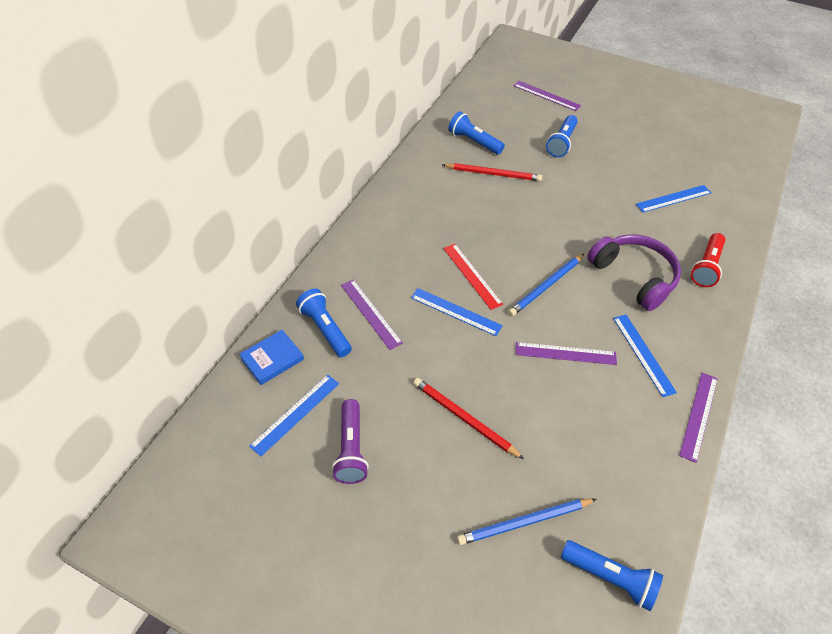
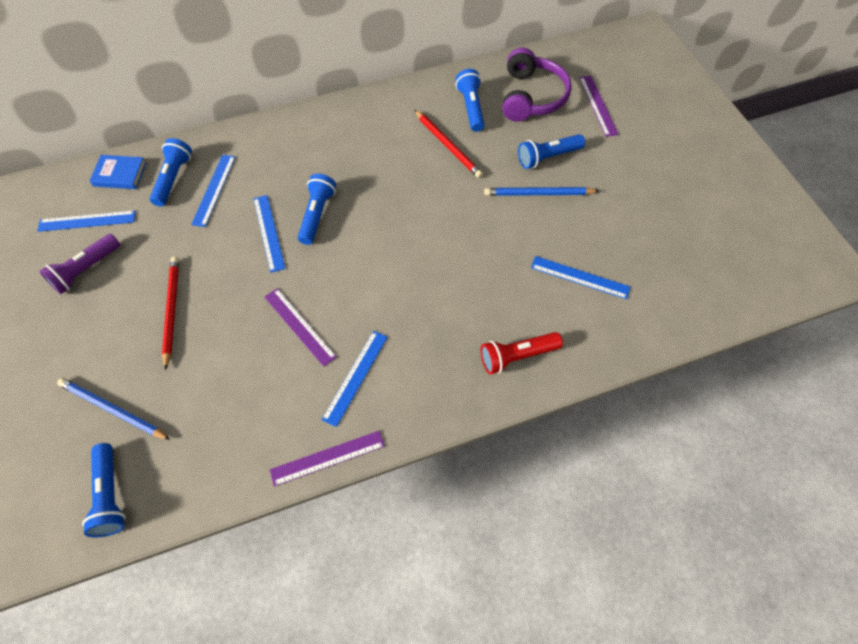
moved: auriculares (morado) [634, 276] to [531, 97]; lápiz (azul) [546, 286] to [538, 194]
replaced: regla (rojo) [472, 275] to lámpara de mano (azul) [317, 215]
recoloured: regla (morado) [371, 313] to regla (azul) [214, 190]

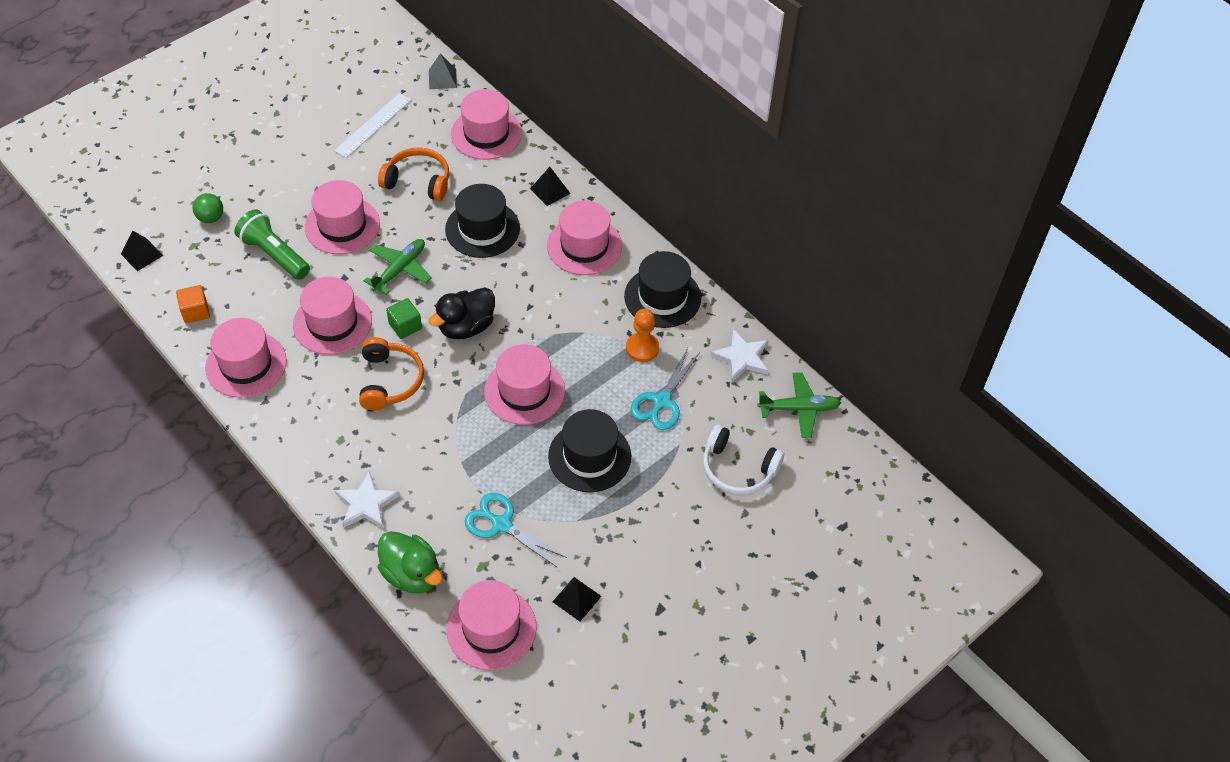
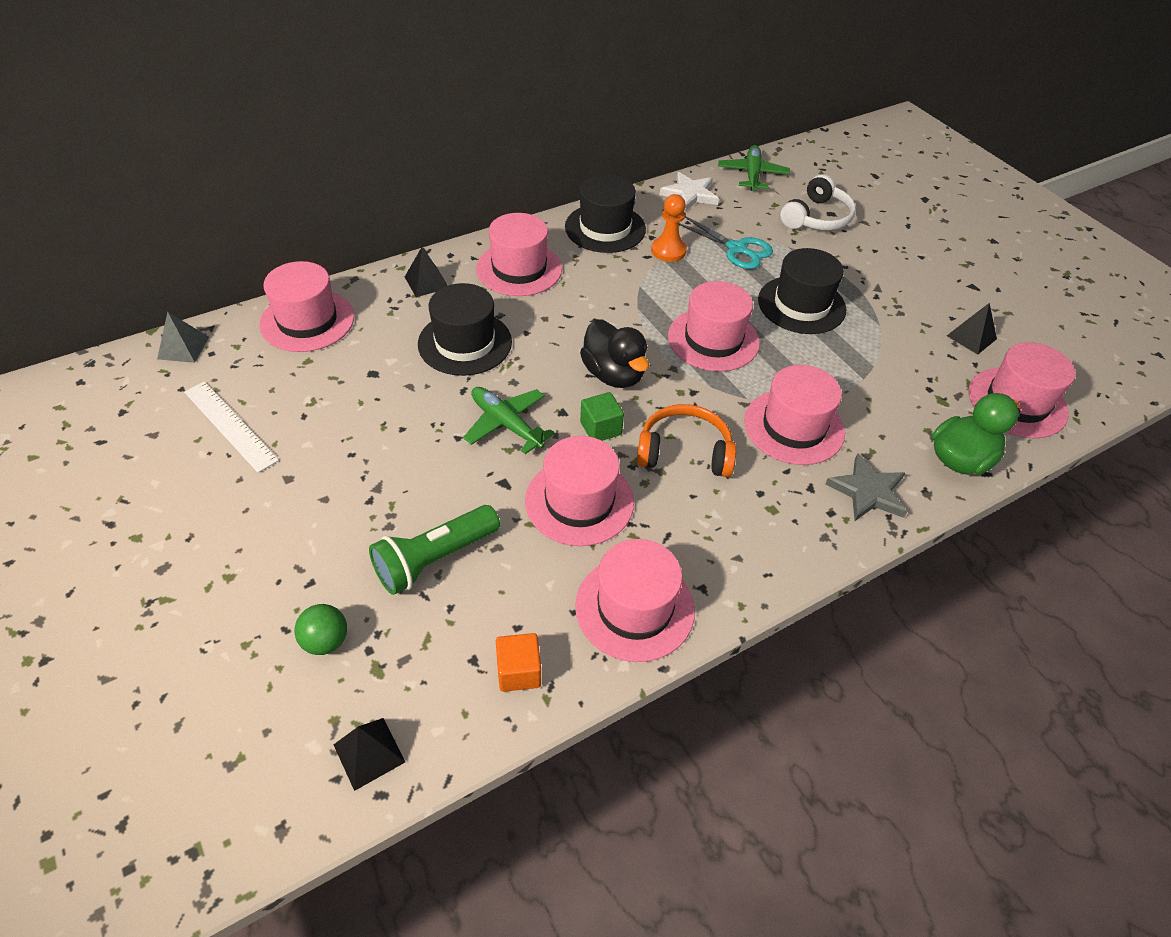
removed: auriculares (naranja) [418, 181]; tijeras (turquesa) [501, 524]
moved: sombrero (rosa) [342, 225] to [794, 427]
recoloured: estrella (blanco) [366, 503] to estrella (gris) [867, 491]

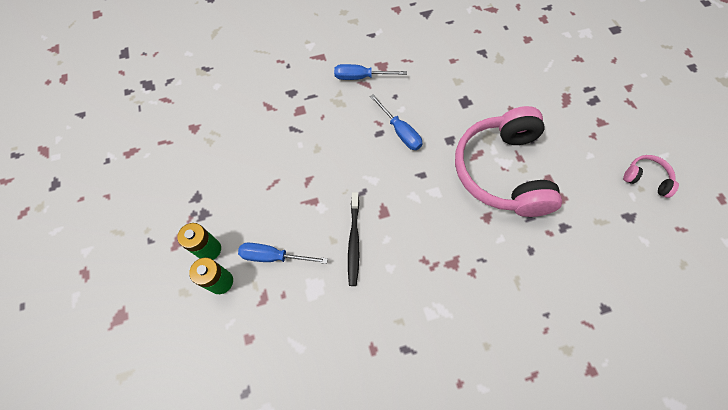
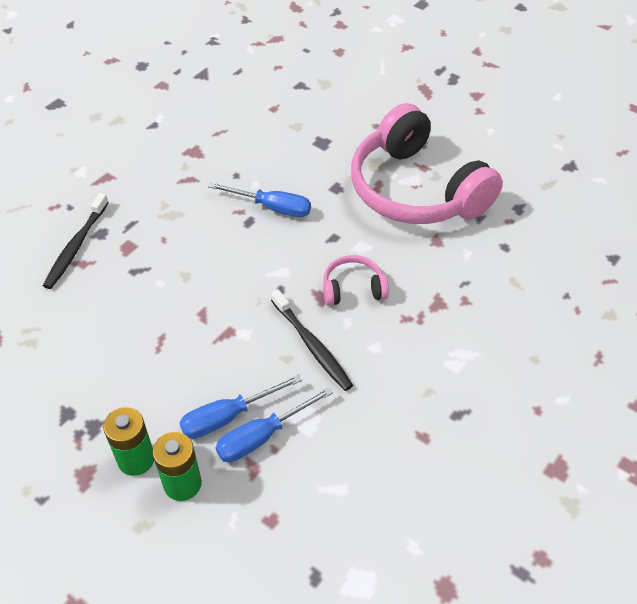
added: cepillo de dientes (negro) [76, 247]
moved: destornillador (azul) [361, 77] to [262, 436]; auriculares (rosa) [646, 178] to [353, 288]

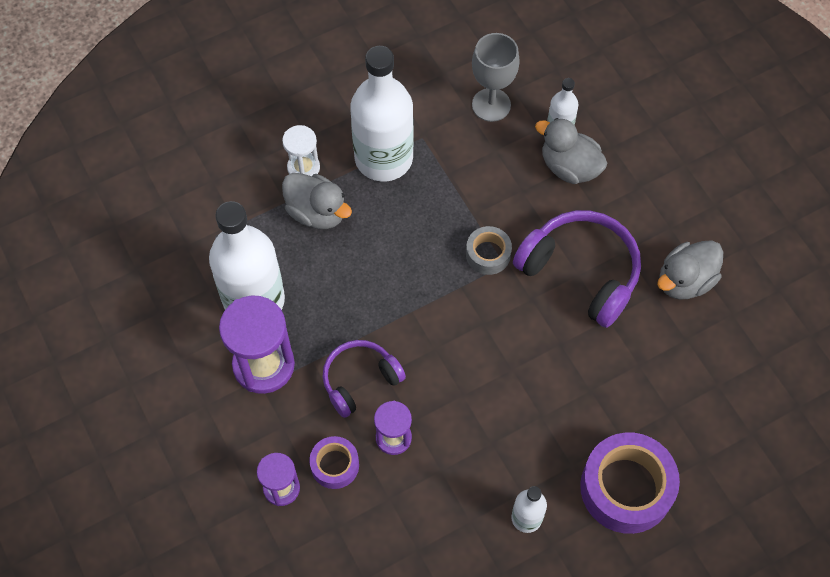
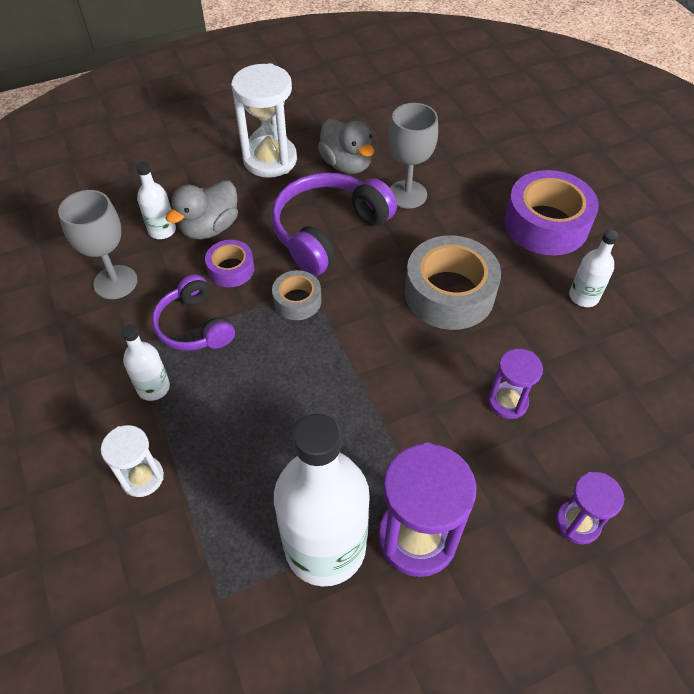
removed: pato (gris) [317, 212]
added: reloj de arena (blanco) [270, 160]; copa (gris) [407, 194]; cinta adhesiva (gris) [449, 293]
moved: auriculares (morado) [360, 380] to [194, 326]; cinta adhesiva (morado) [335, 465] to [231, 269]
resized: botella (blanco) [383, 158] = [153, 387] x0.47

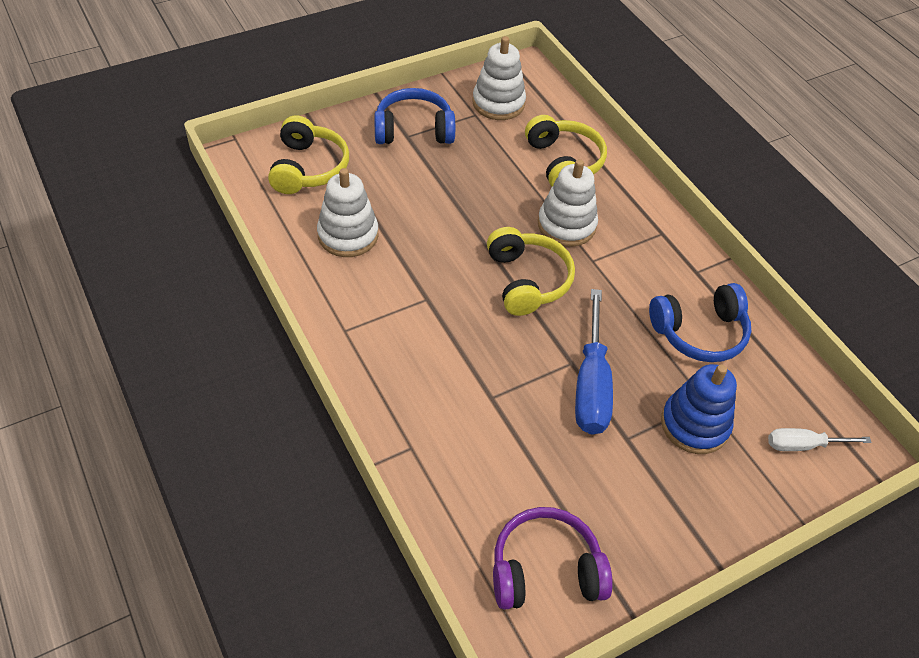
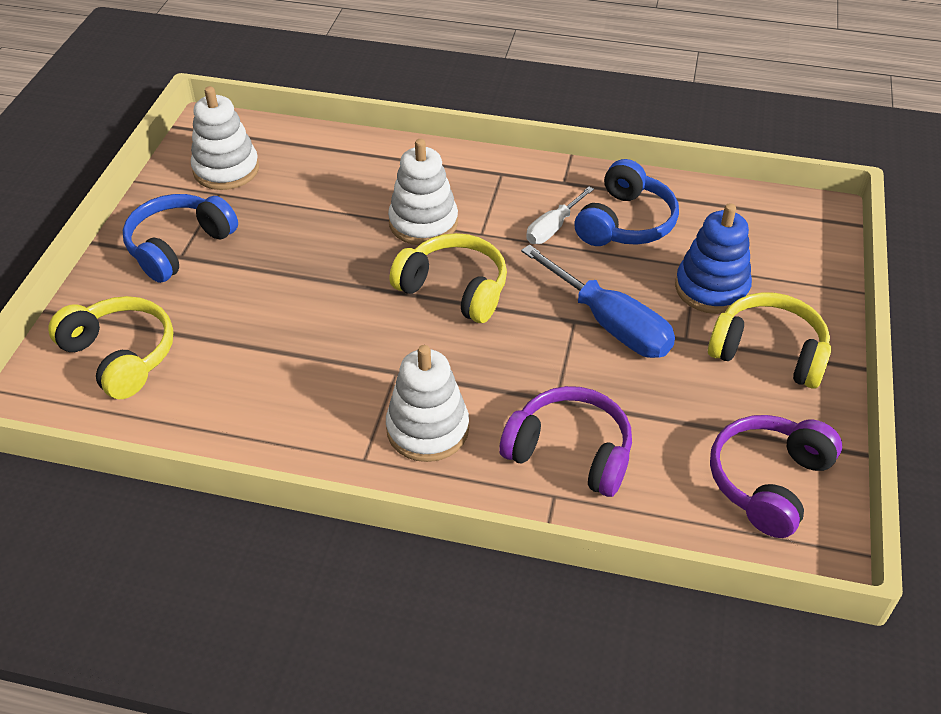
added: auriculares (morado) [570, 452]
moved: auriculares (amarillo) [563, 162] to [768, 352]; juguete apilable (blanco) [348, 235] to [427, 429]; destornillador (blanco) [803, 445] to [553, 227]

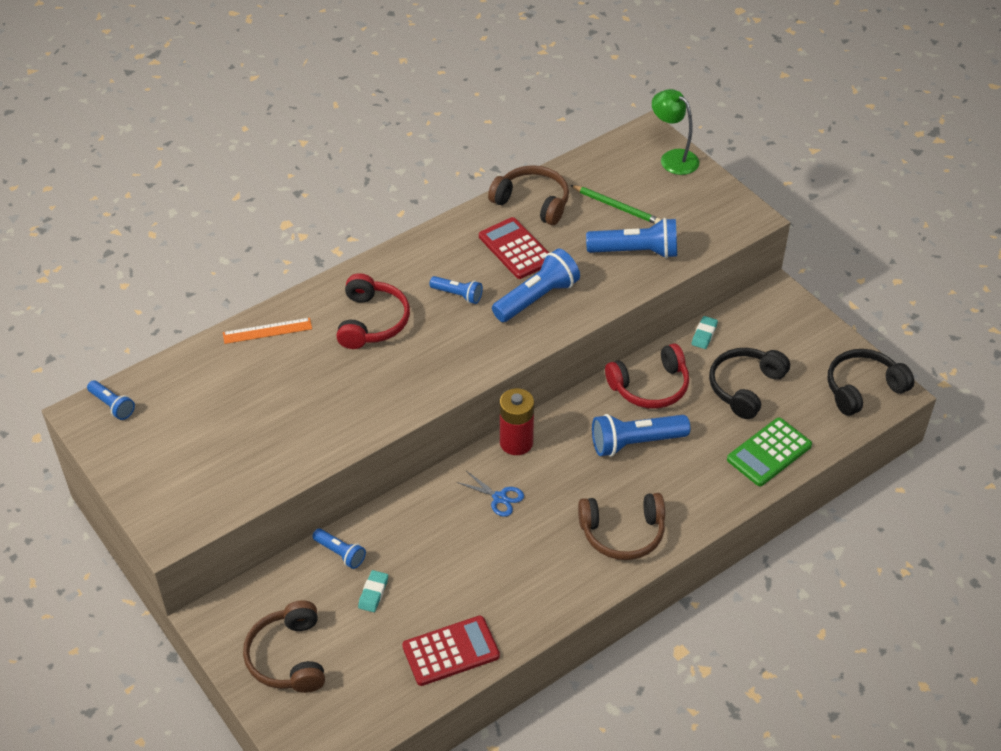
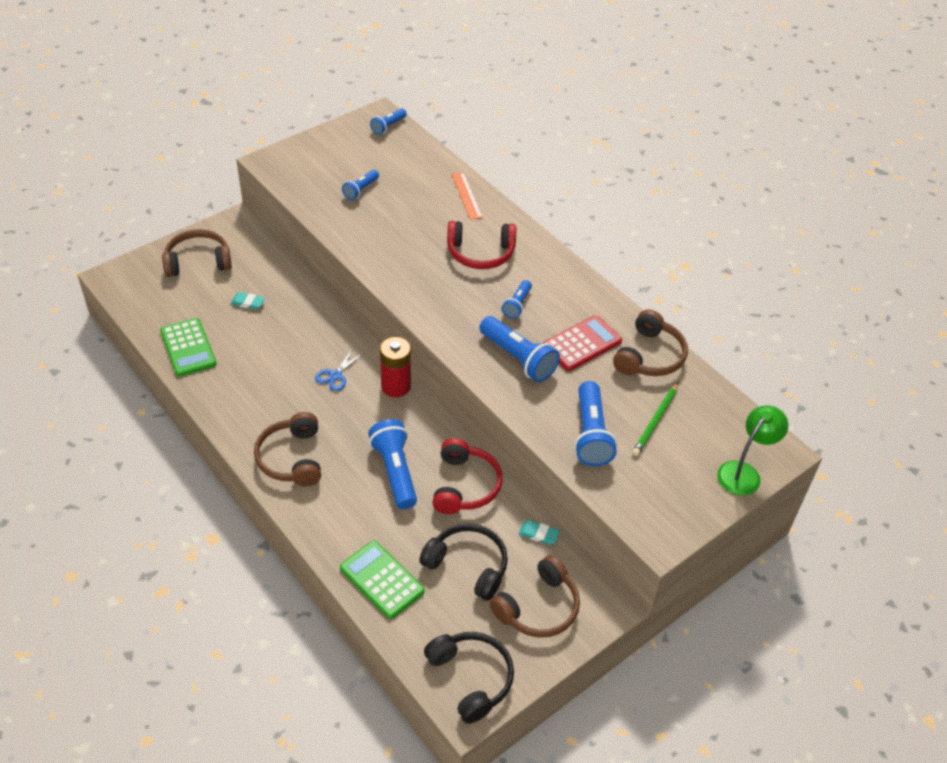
added: auriculares (marrón) [538, 607]
moved: lámpara de mano (azul) [340, 553] to [360, 190]
recoloured: calculadora (rojo) [451, 651] to calculadora (verde) [188, 347]
turned: auriculares (rojo) [650, 387] = [465, 485] 150 degrees counterclockwise

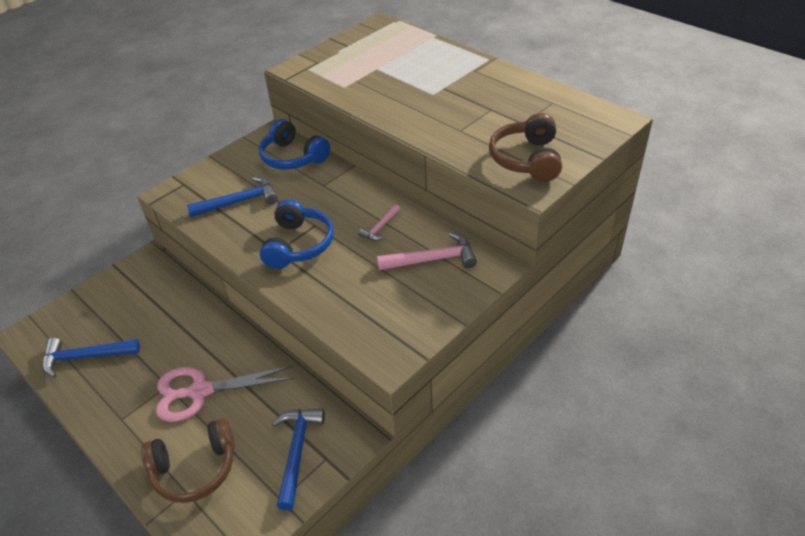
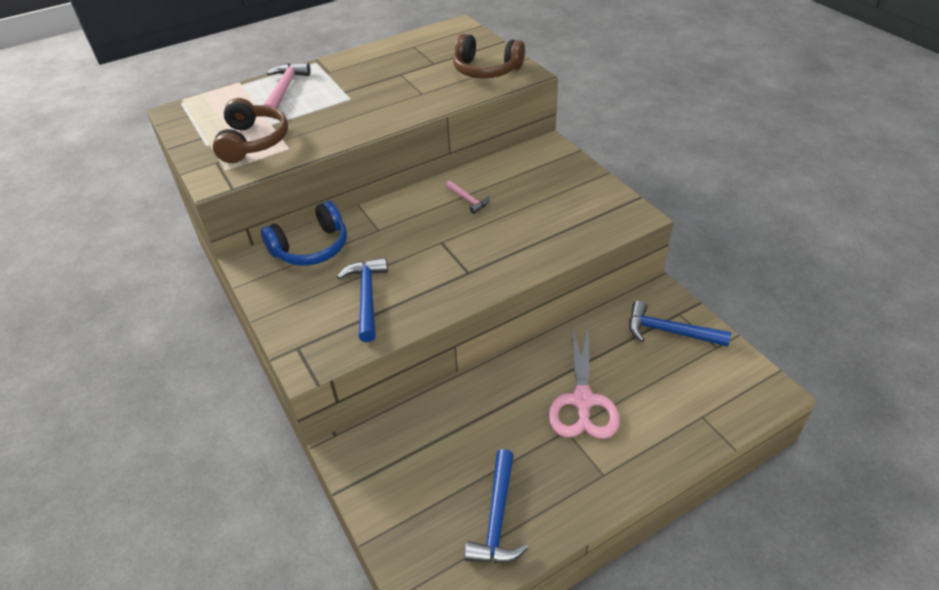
removed: auriculares (azul) [298, 244]
moved: martillo (rosa) [432, 259] to [284, 89]; auriculares (marrón) [195, 468] to [253, 142]

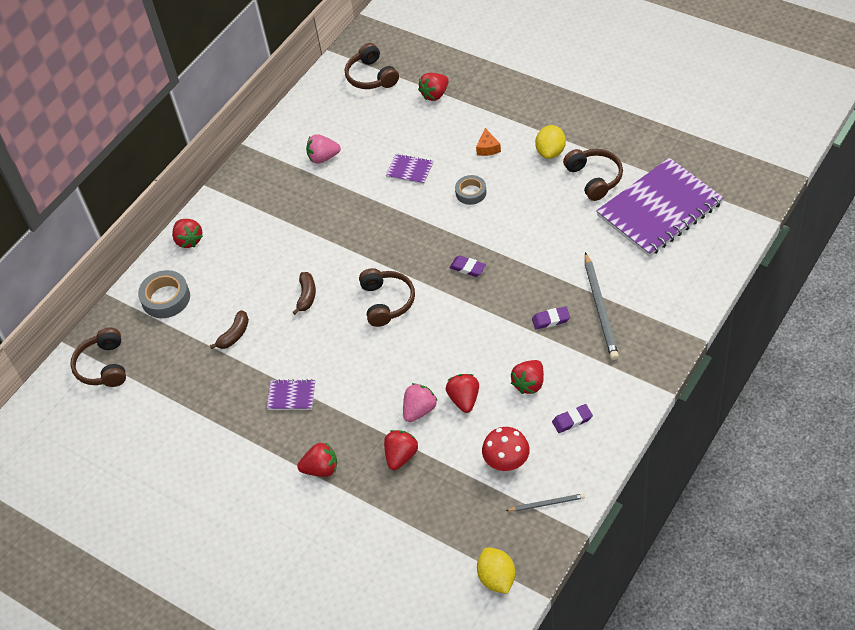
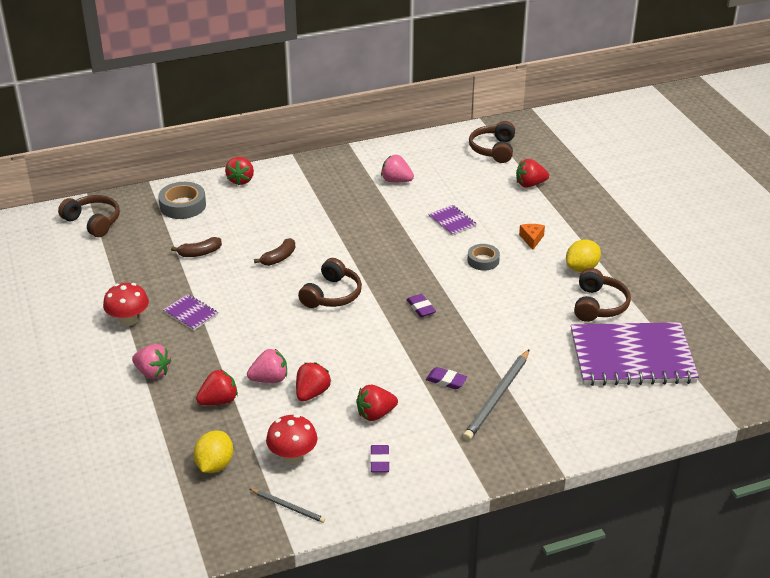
added: seta (rojo) [128, 320]
moved: limón (amarillo) [497, 578] to [215, 465]
recoloured: fresa (rojo) [321, 469] to fresa (rosa) [153, 372]
turned: queso (naranja) [488, 148] = [531, 239] 150 degrees clockwise; auriculares (marrón) [103, 366] = [93, 222] 105 degrees clockwise; goma de borrar (morado) [572, 420] = [380, 461] 75 degrees clockwise

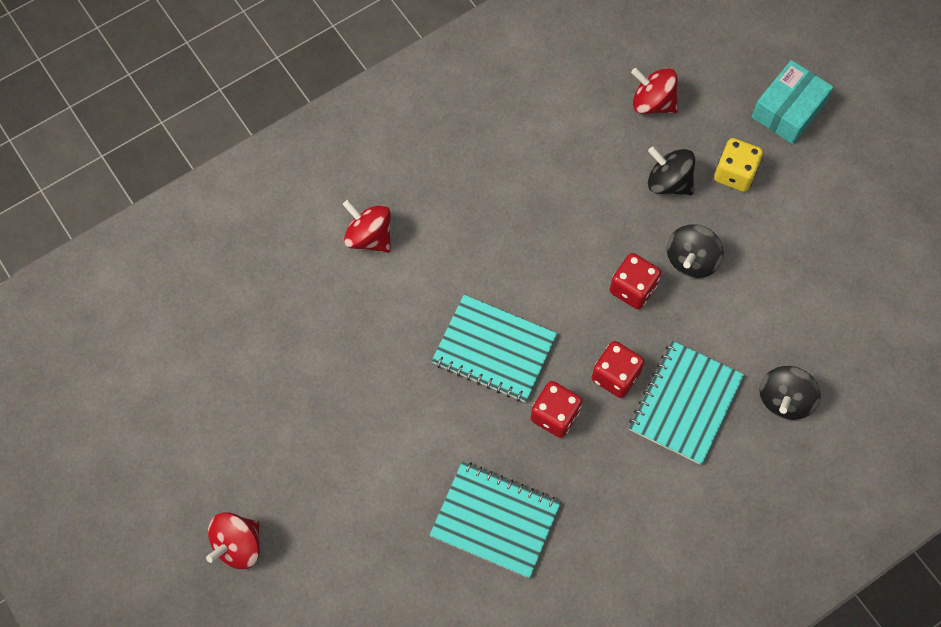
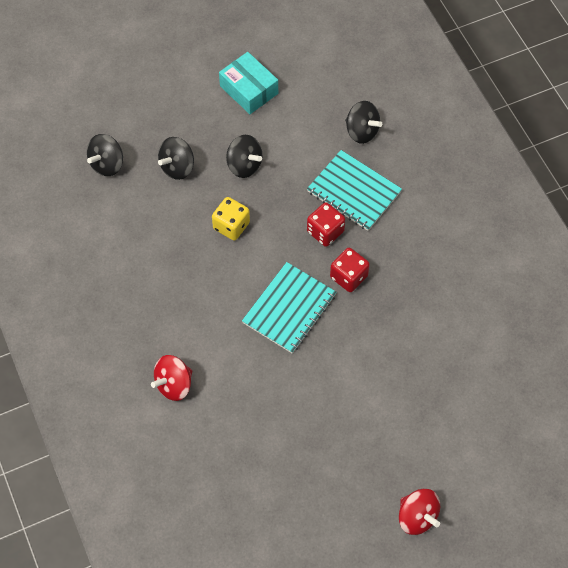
removed: dado (rojo) [632, 289]; cuaderno (turquesa) [495, 520]
moved: caja (turquesa) [788, 110] to [249, 90]; dado (amarillo) [734, 174] to [231, 226]
recoloured: peonza (rojo) [652, 103] to peonza (negro) [107, 164]

